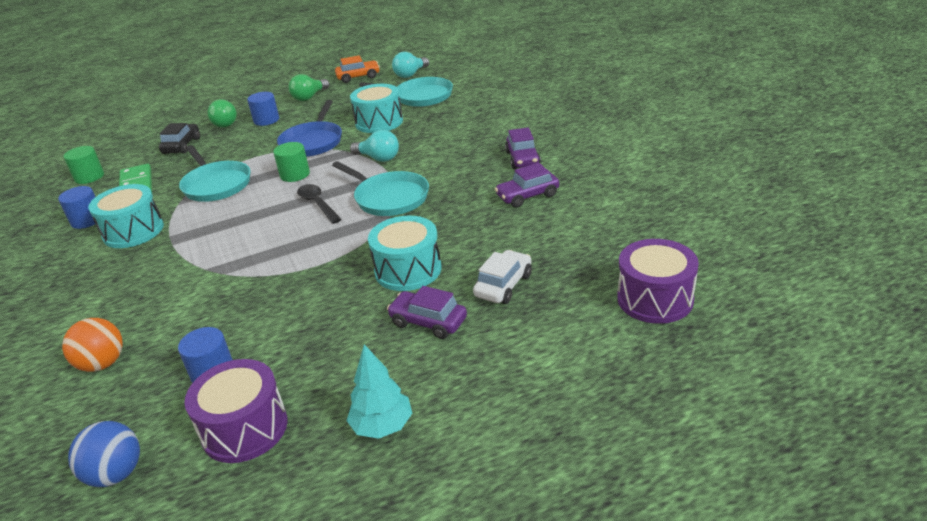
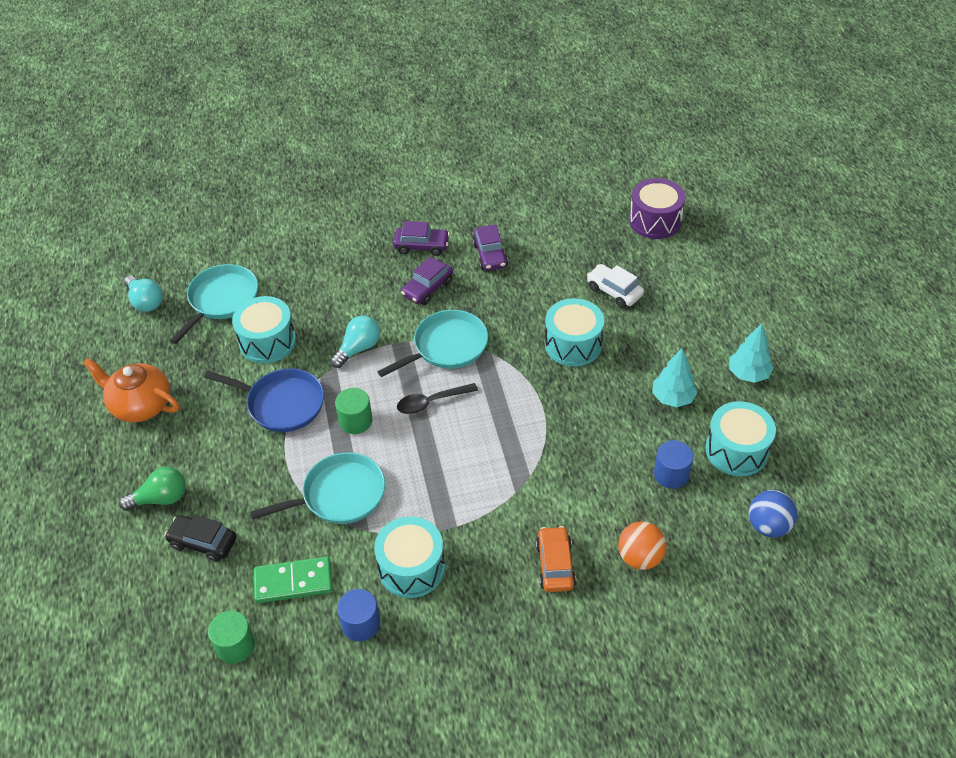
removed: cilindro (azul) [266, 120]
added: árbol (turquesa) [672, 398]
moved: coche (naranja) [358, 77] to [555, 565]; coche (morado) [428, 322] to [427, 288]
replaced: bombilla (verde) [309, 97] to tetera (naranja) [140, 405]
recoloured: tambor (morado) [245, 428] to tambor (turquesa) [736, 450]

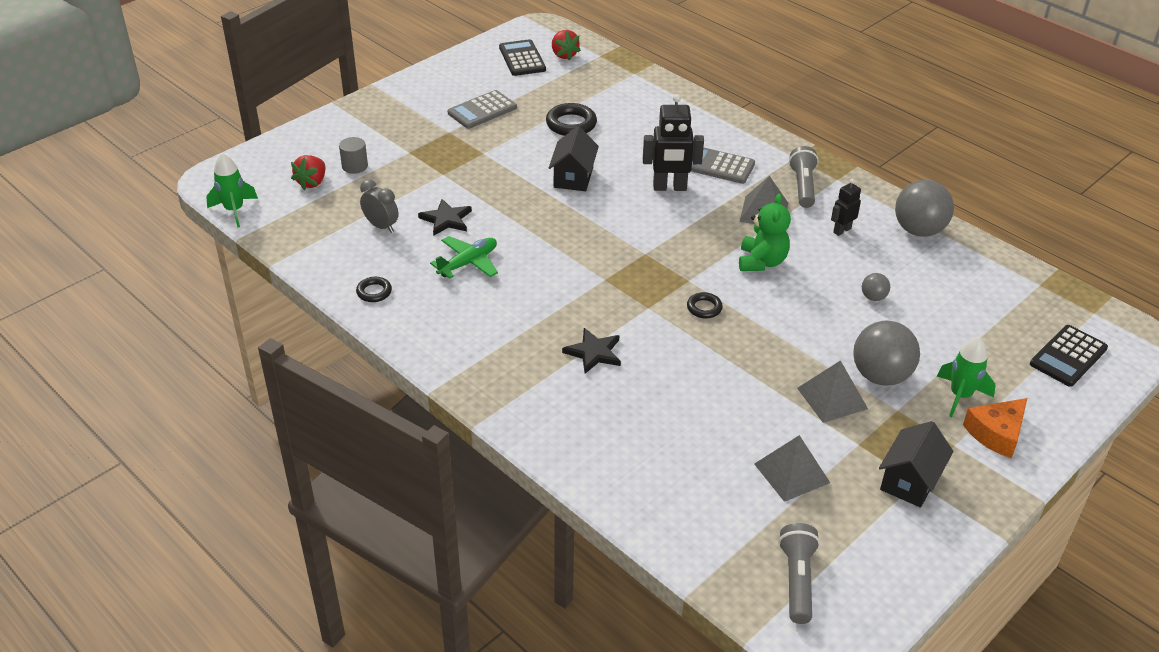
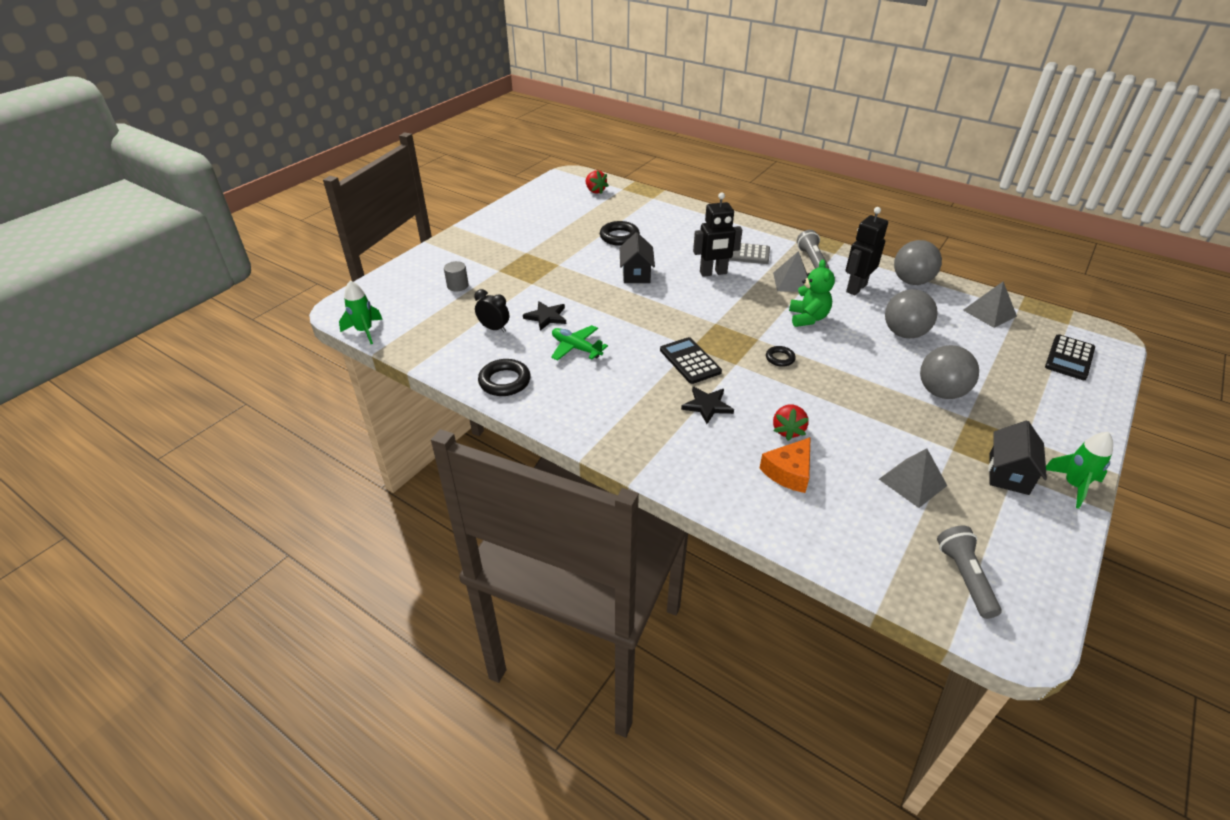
removed: calculadora (gris) [482, 110]
moved: calculadora (negro) [522, 59] to [690, 361]; fresa (rojo) [312, 182] to [787, 430]; cohete (verde) [960, 396] to [1073, 485]; pirámide (gris) [832, 398] to [989, 313]; queso (naranja) [996, 433] to [789, 472]
recoloured: despertador (gris) [381, 226] to despertador (negro) [494, 328]
turned: avión (verde) [468, 263] = [576, 348] 90 degrees counterclockwise
resized: robot (negro) [842, 230] = [856, 288] x1.78; pelota (gris) [873, 297] = [904, 333] x2.14; anillo (negro) [374, 292] = [504, 381] x1.71

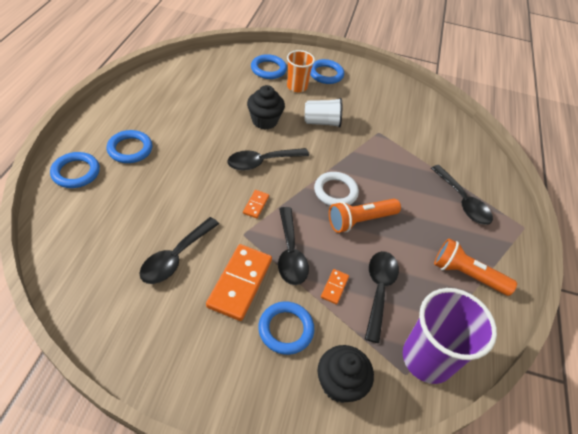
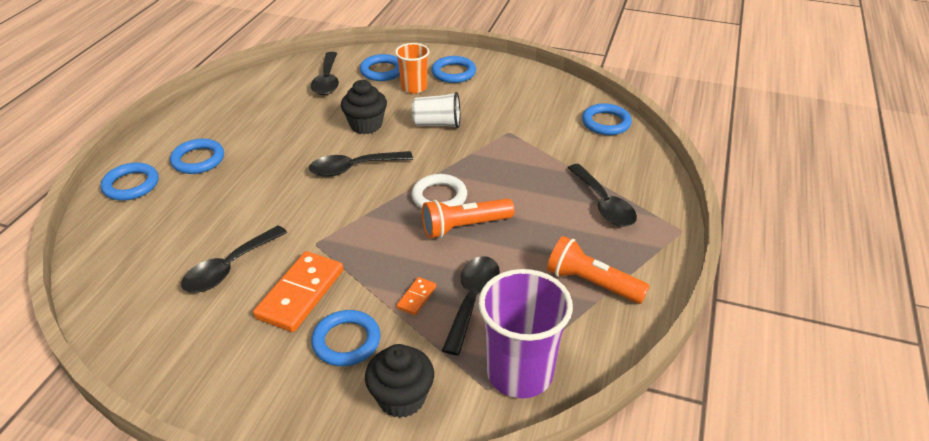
removed: ficha de dominó (naranja) [256, 205]
added: anillo (azul) [606, 123]
moved: cuchara (negro) [290, 253] to [327, 80]

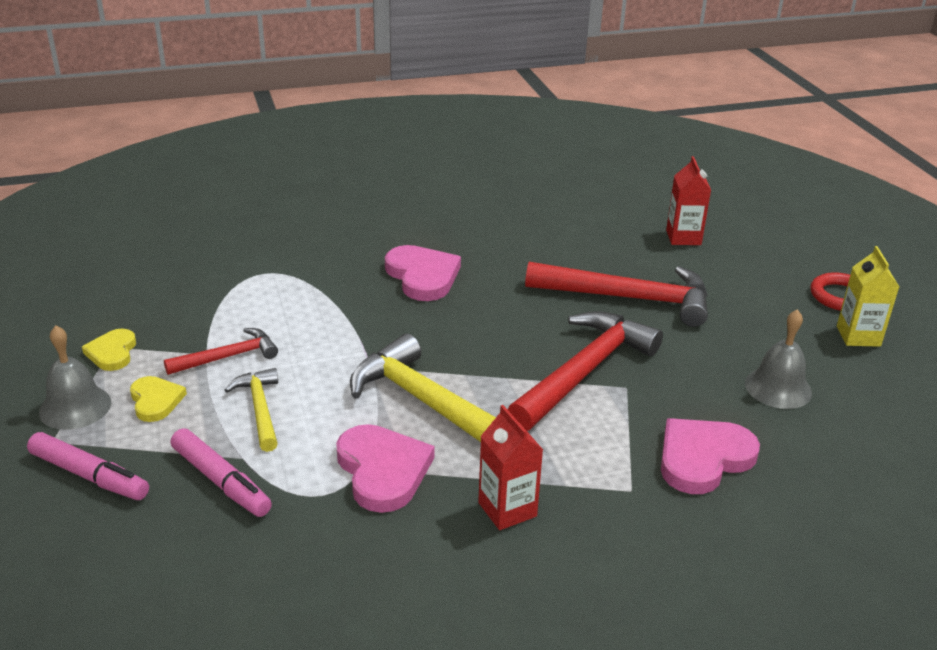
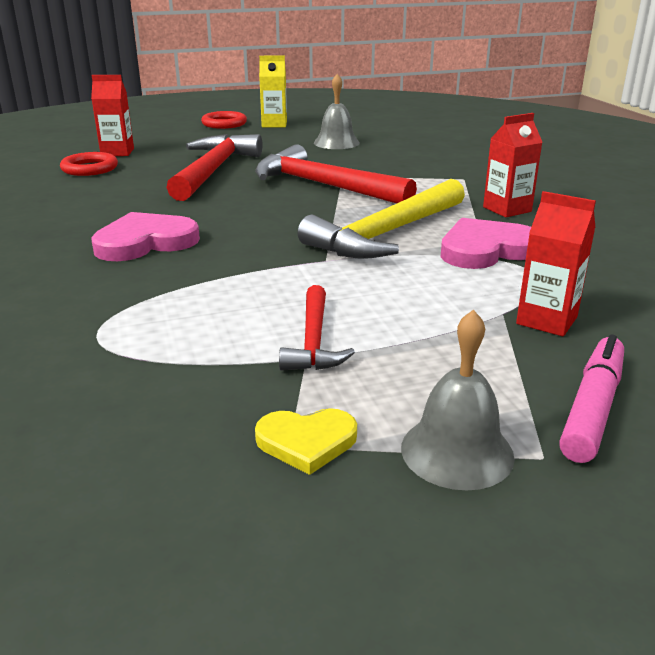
removed: martillo (amarillo) [260, 409]; corazón (amarillo) [155, 401]; corazón (rosa) [703, 458]
added: anillo (rojo) [90, 168]
replaced: rotulador (rosa) [221, 481] to cartón de leche (rojo) [546, 320]
turned: martillo (rojo) [228, 357] = [313, 341] 150 degrees counterclockwise

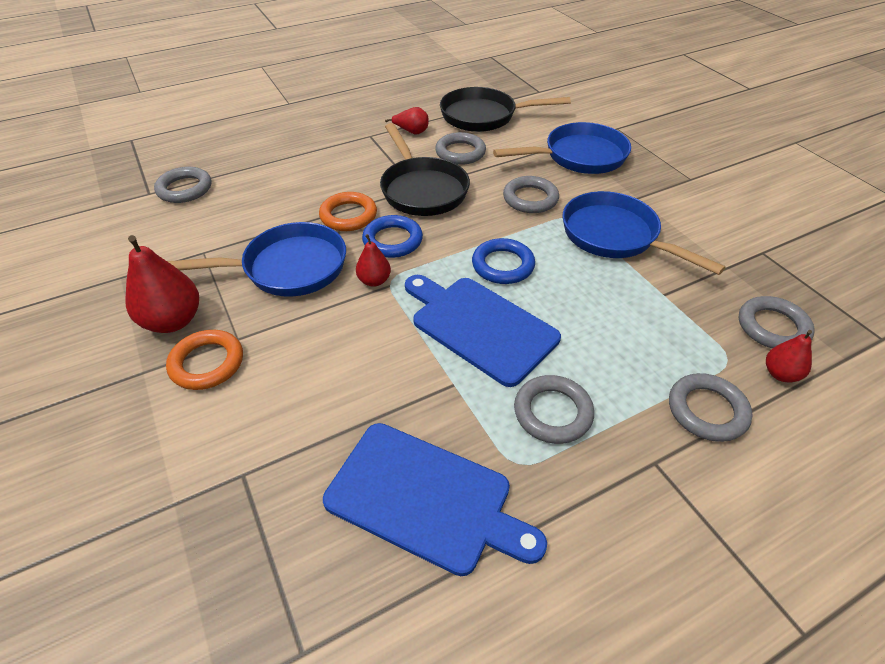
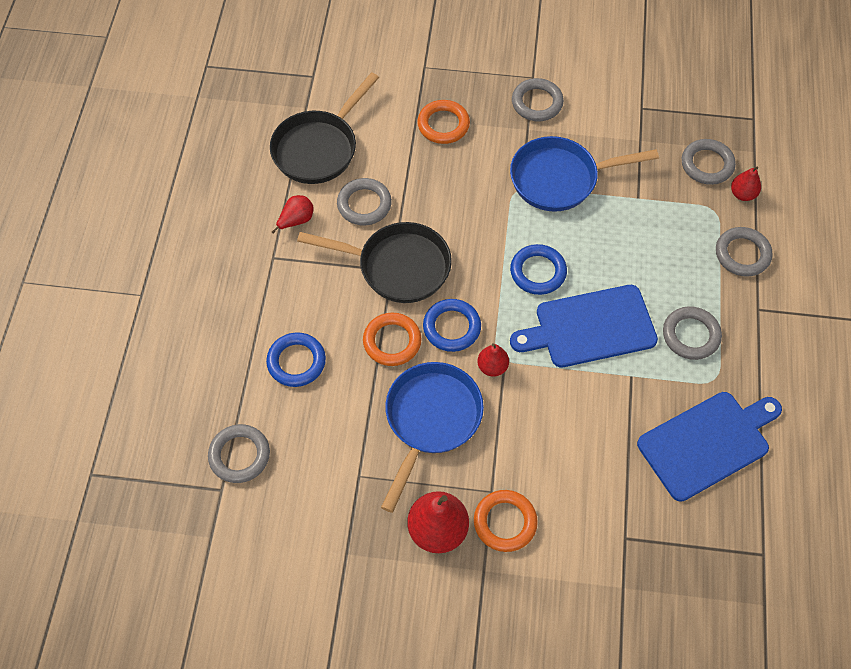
added: anillo (azul) [296, 362]
moved: anillo (gris) [530, 199] to [537, 103]
replaced: sartén (azul) [579, 156] to anillo (naranja) [443, 125]

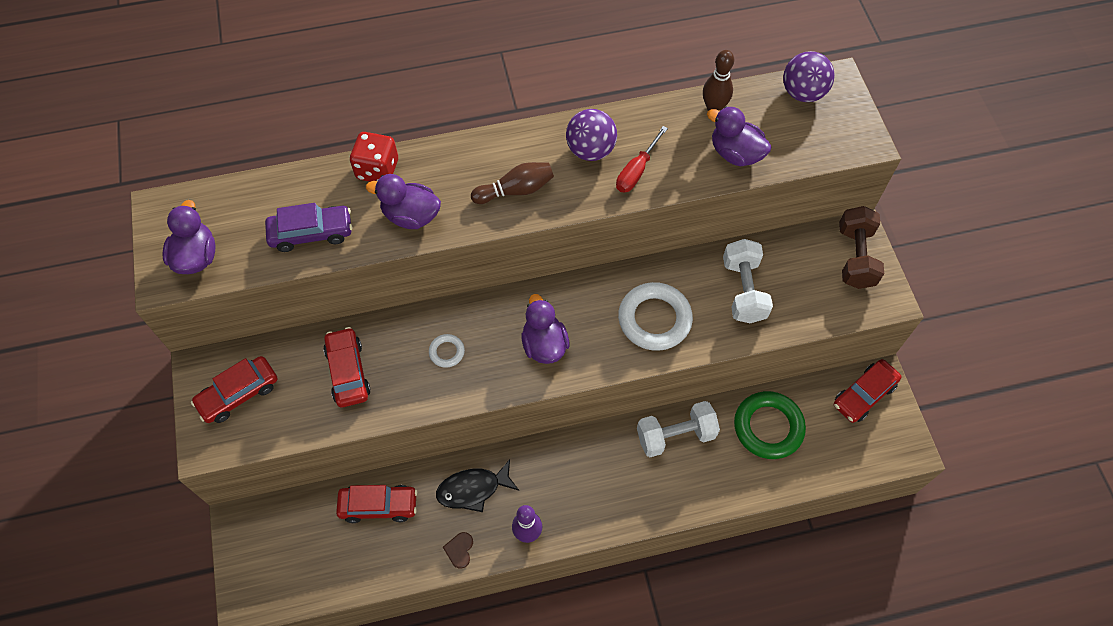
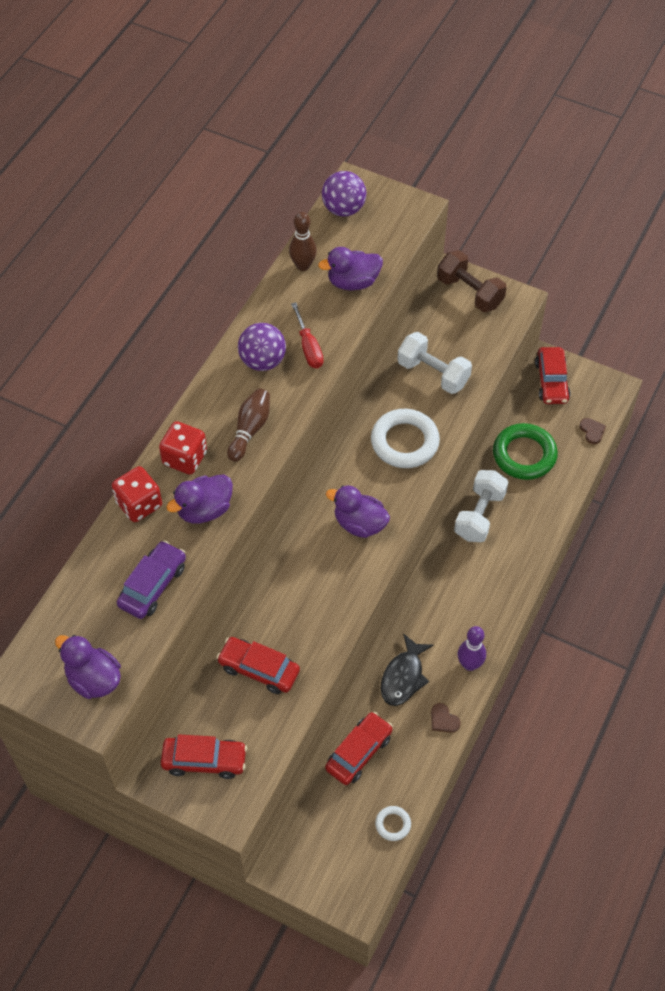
added: corazón (marrón) [592, 431]; dado (rojo) [185, 458]
moved: anillo (blanco) [447, 352] to [393, 824]
turned: coche (rojo) [238, 394] = [204, 760] 90 degrees counterclockwise

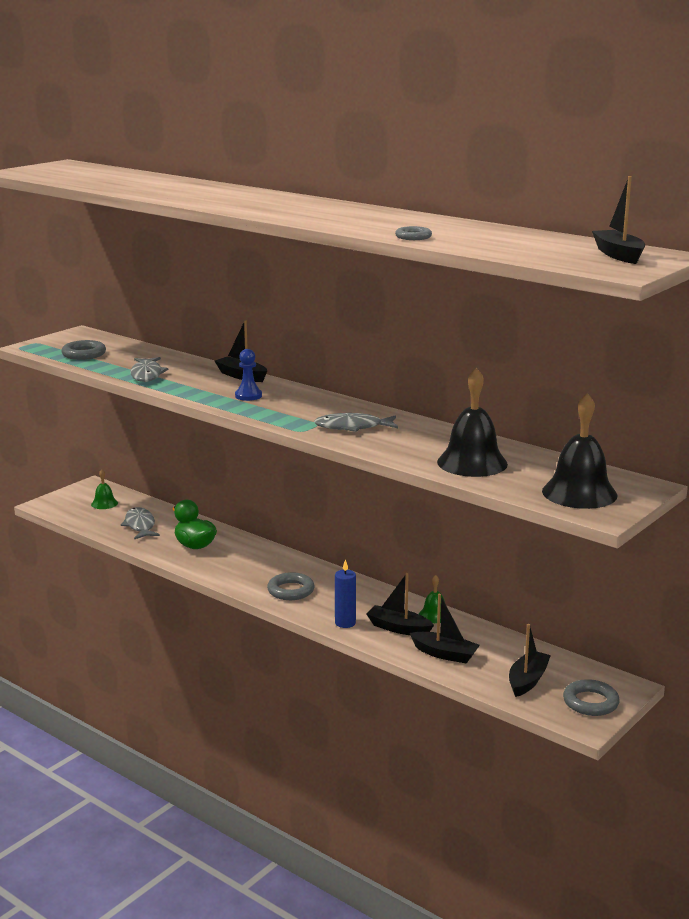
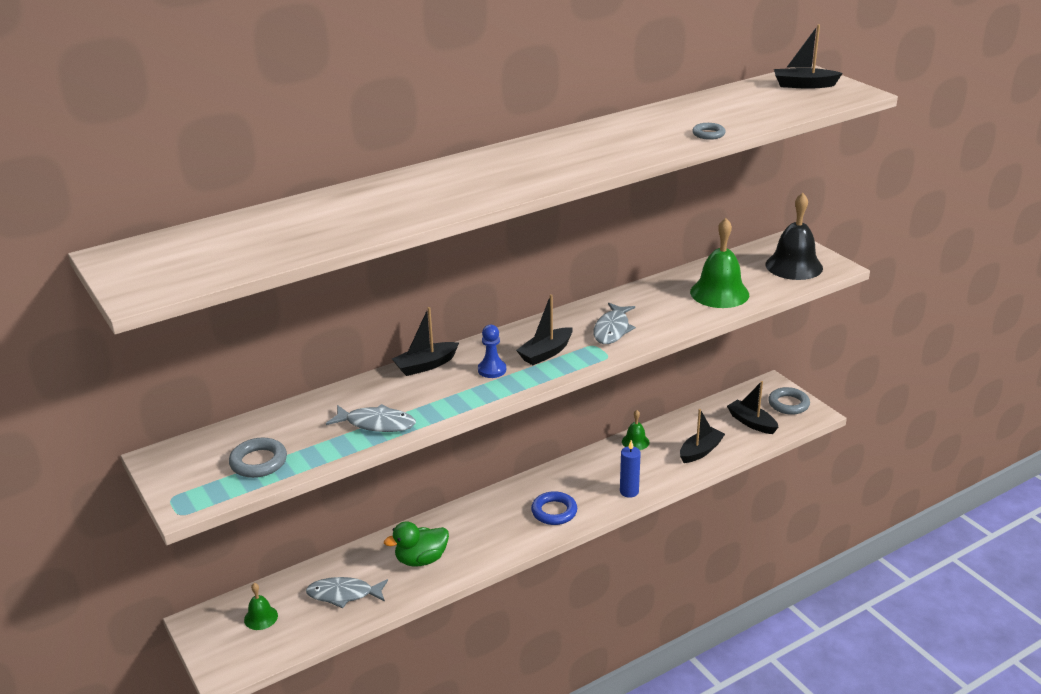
moved: barco (negro) [398, 628] to [546, 353]
recoloured: campana (negro) [472, 463] to campana (verde) [719, 293]; anillo (gris) [290, 590] to anillo (azul) [554, 512]

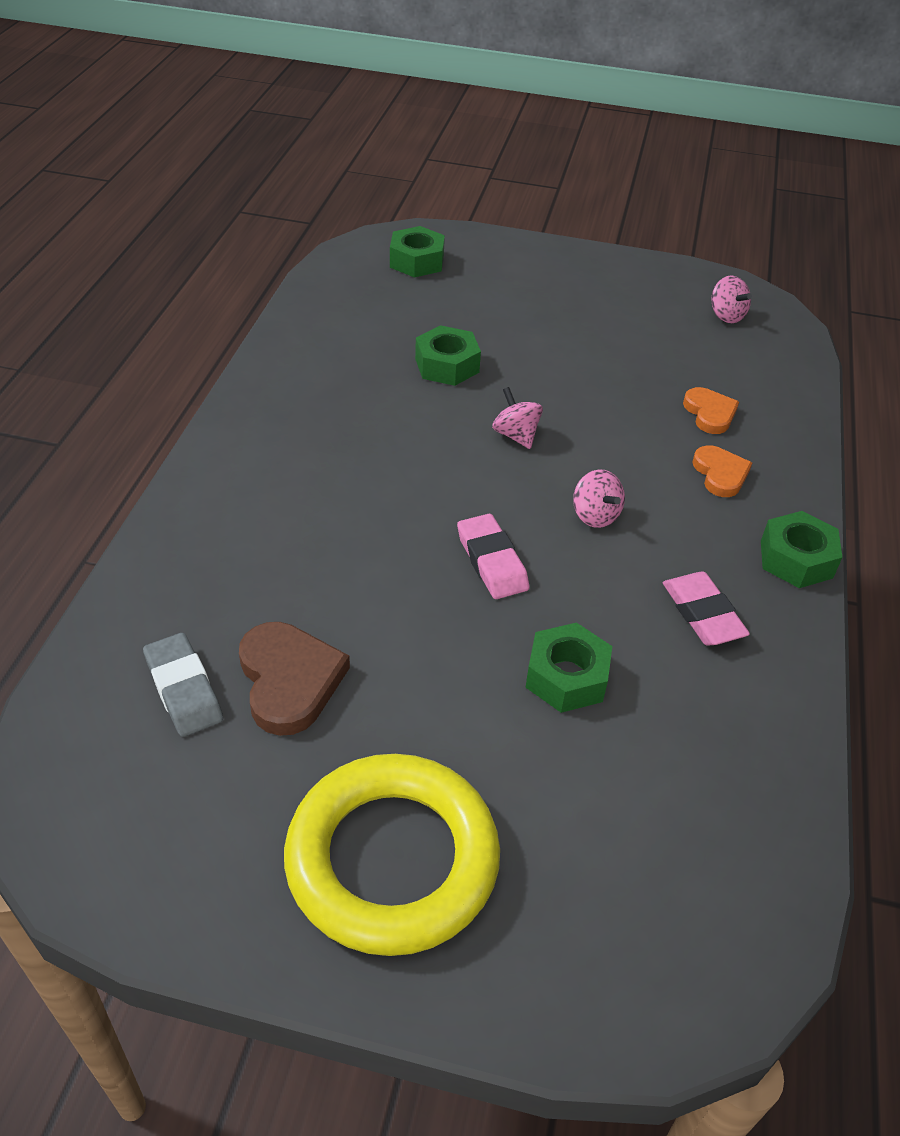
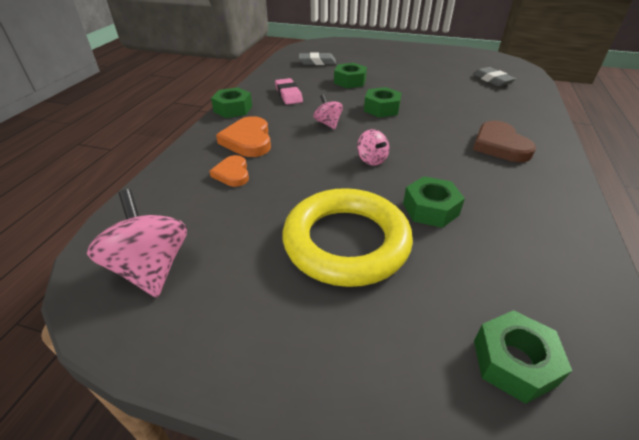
added: goma de borrar (gris) [317, 62]
moved: corazón (marrón) [289, 680] to [500, 145]; anillo (amarillo) [392, 859] to [346, 242]
replaced: goma de borrar (rosa) [491, 561] to tuerca (verde) [381, 108]
resized: peonza (rosa) [726, 315] = [151, 268] x1.80; corazón (naranja) [720, 474] = [248, 140] x1.57

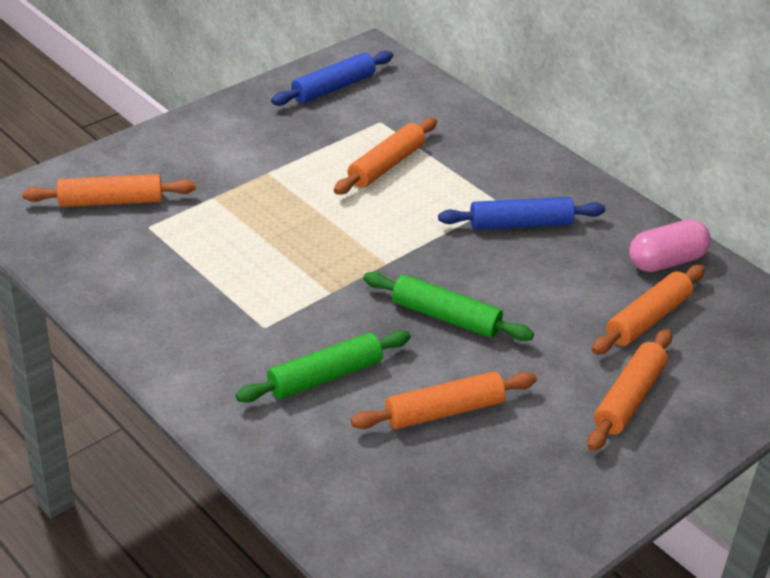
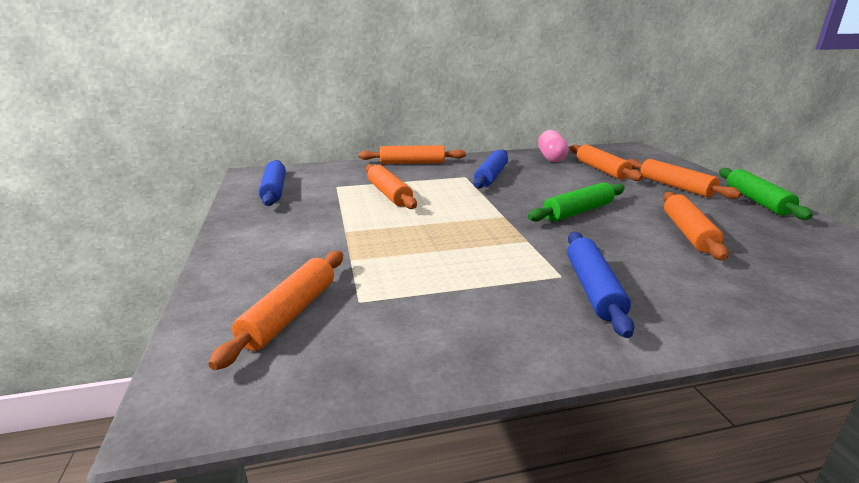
added: rodillo (naranja) [412, 163]; rodillo (azul) [593, 289]
moved: rodillo (verde) [325, 377] to [757, 201]

